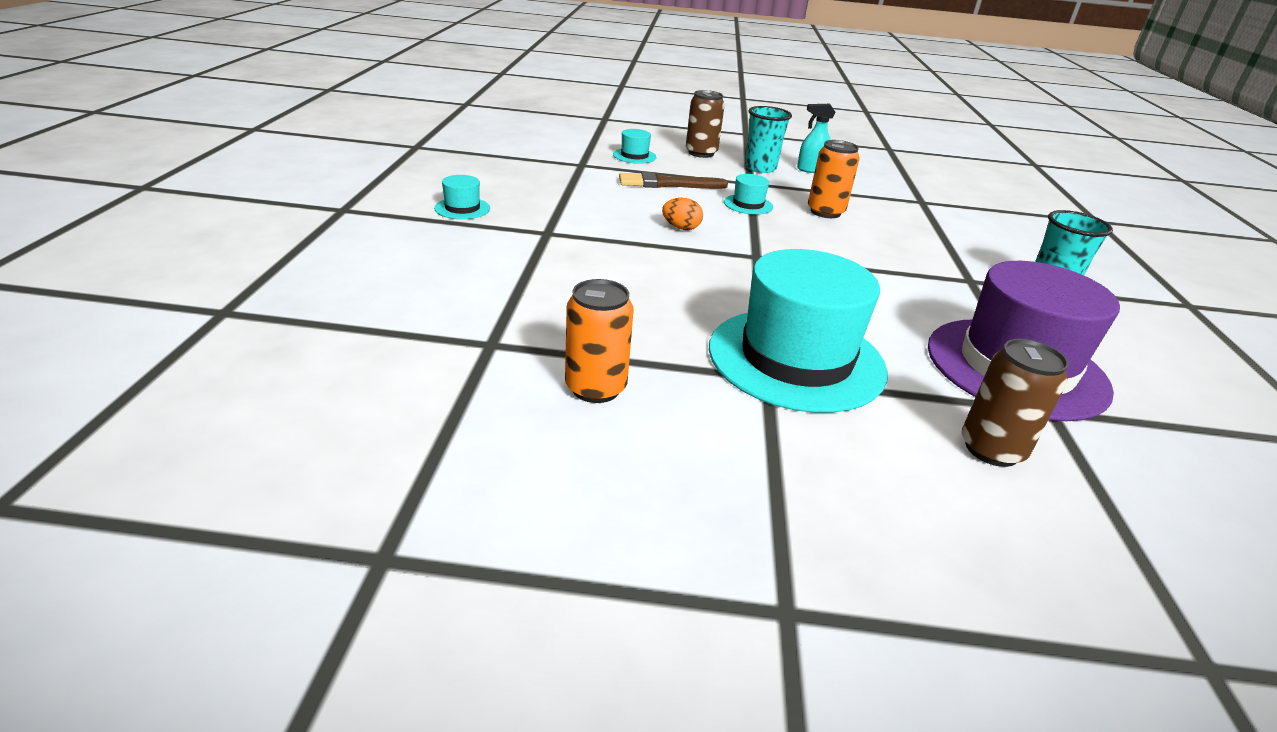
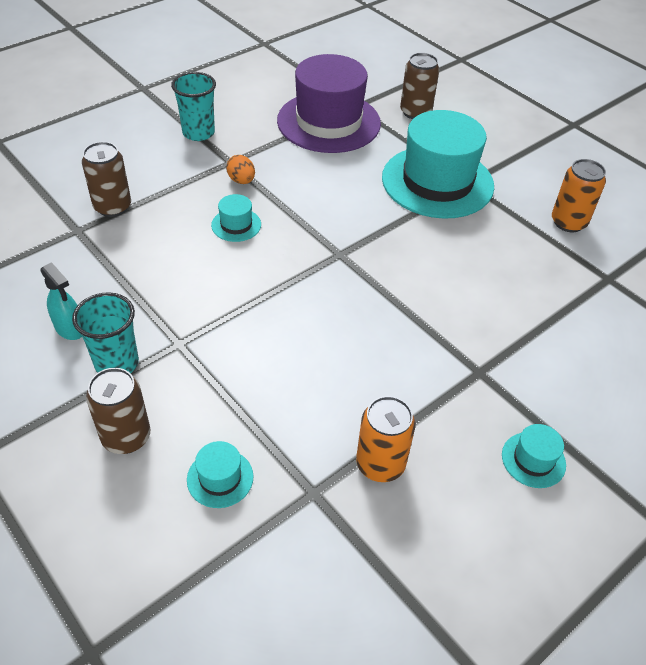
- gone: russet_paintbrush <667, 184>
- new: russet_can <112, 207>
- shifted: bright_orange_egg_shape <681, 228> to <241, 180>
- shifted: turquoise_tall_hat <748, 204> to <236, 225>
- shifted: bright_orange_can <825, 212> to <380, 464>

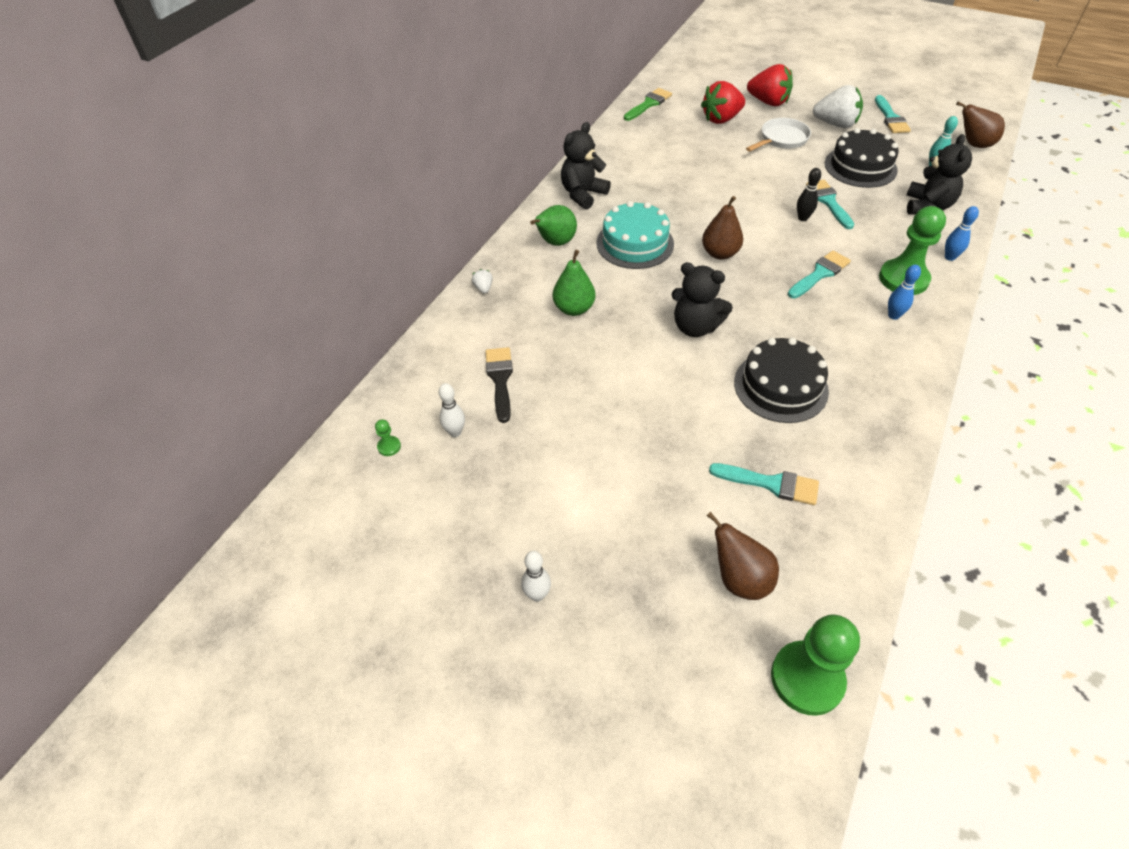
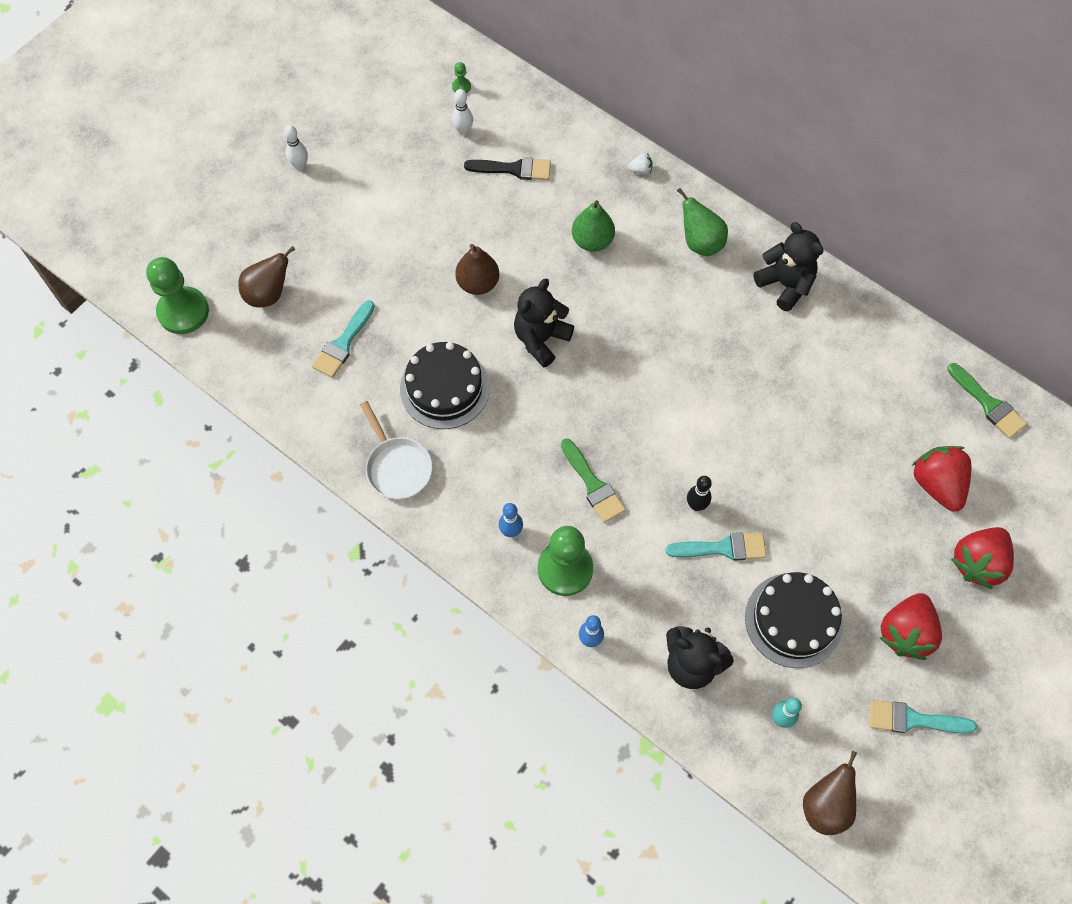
- gone: turquoise_layer_cake <635, 243>
- shifted: russet_toy_pear <720, 253> to <478, 283>
- shifted: snow-white_frying_pan <781, 139> to <397, 467>
- repainted: turquoise_paintbrush <820, 274> to emerald_paintbrush <593, 485>
- repainted: snow-white_toy_strawberry <835, 124> to scarlet_toy_strawberry <905, 632>

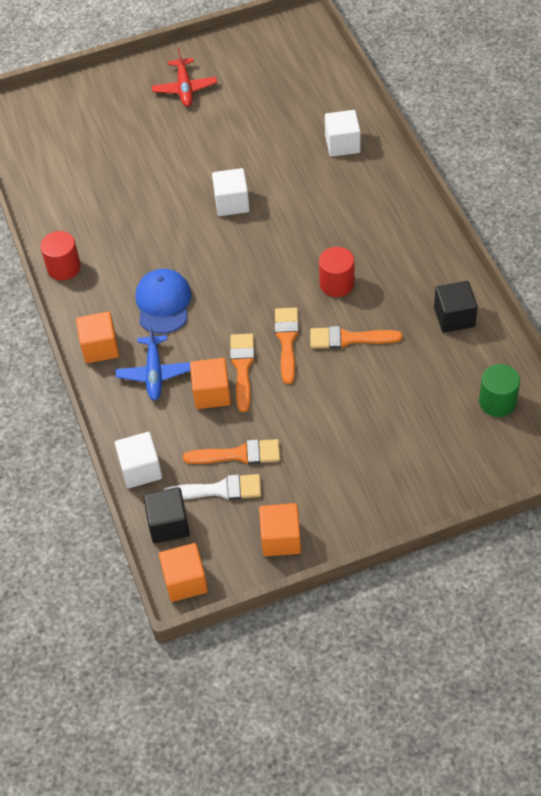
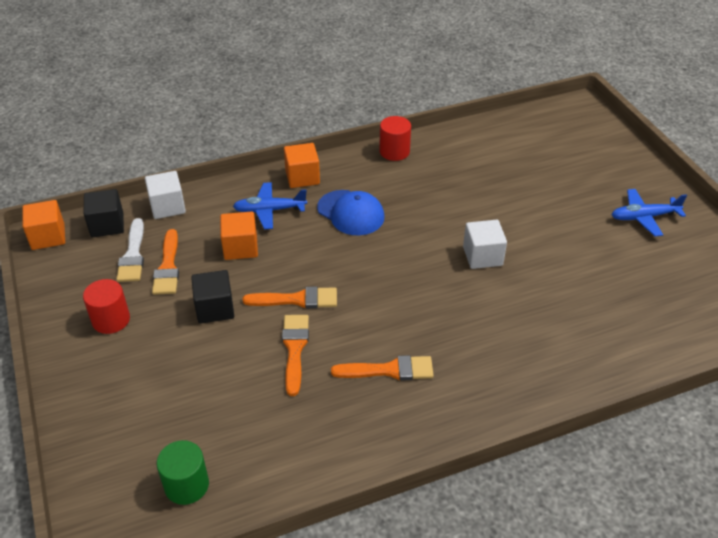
- gone: bright_orange_solid_cube <281, 539>
- gone: snow-white_solid_cube <342, 144>
- shifted: bright_orange_paintbrush <242, 367> to <389, 370>
- shifted: scarlet_cylinder_shape <337, 284> to <111, 320>
- shifted: ebony_solid_cube <454, 317> to <215, 308>
- repainted: scarlet_aeroplane <184, 88> to cobalt_aeroplane <643, 217>
- rotated: cobalt_peaked_cap <163, 303> = <350, 213> 45 degrees clockwise

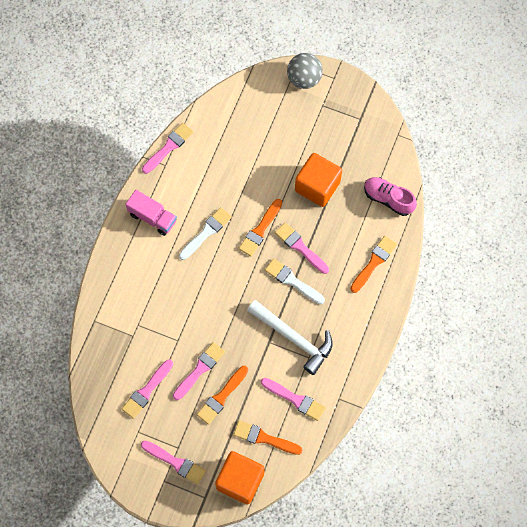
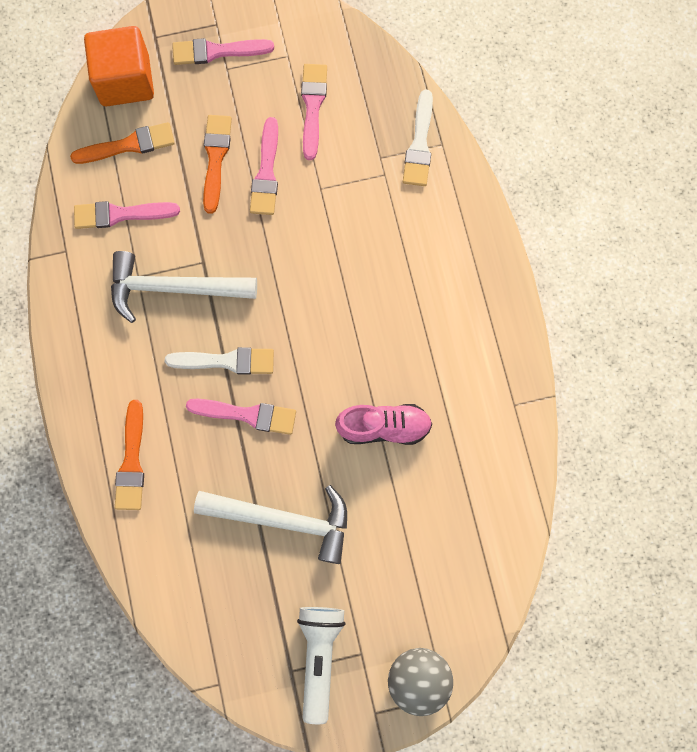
- gone: pink_truck <152, 217>
- gone: pink_paintbrush <169, 147>
- gone: bright_orange_paintbrush <260, 230>
- new: snow-white_pocket_torch <319, 657>
- shifted: snow-white_paintbrush <206, 232> to <419, 144>
- shifted: pink_lace-up_shoe <388, 199> to <384, 427>
- swapped: bright_orange_solid_cube <317, 186> to snow-white_hammer <283, 520>

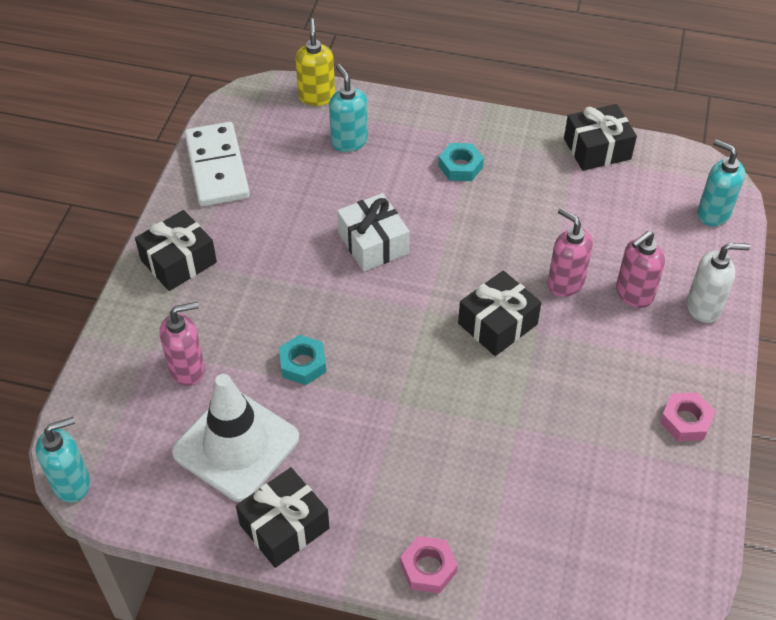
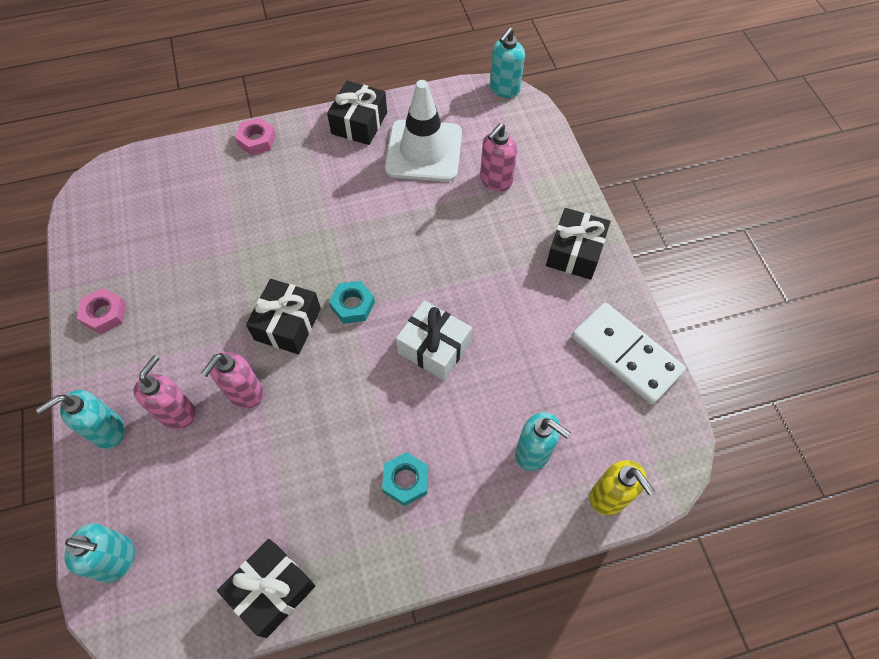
- shifted: turquoise_hex_nut <303, 364> to <352, 305>
- repainted: snow-white_pump_bottle <704, 307> to turquoise_pump_bottle <107, 431>
- rotated: pink_pump_bottle <565, 283> = <245, 393> 105 degrees clockwise

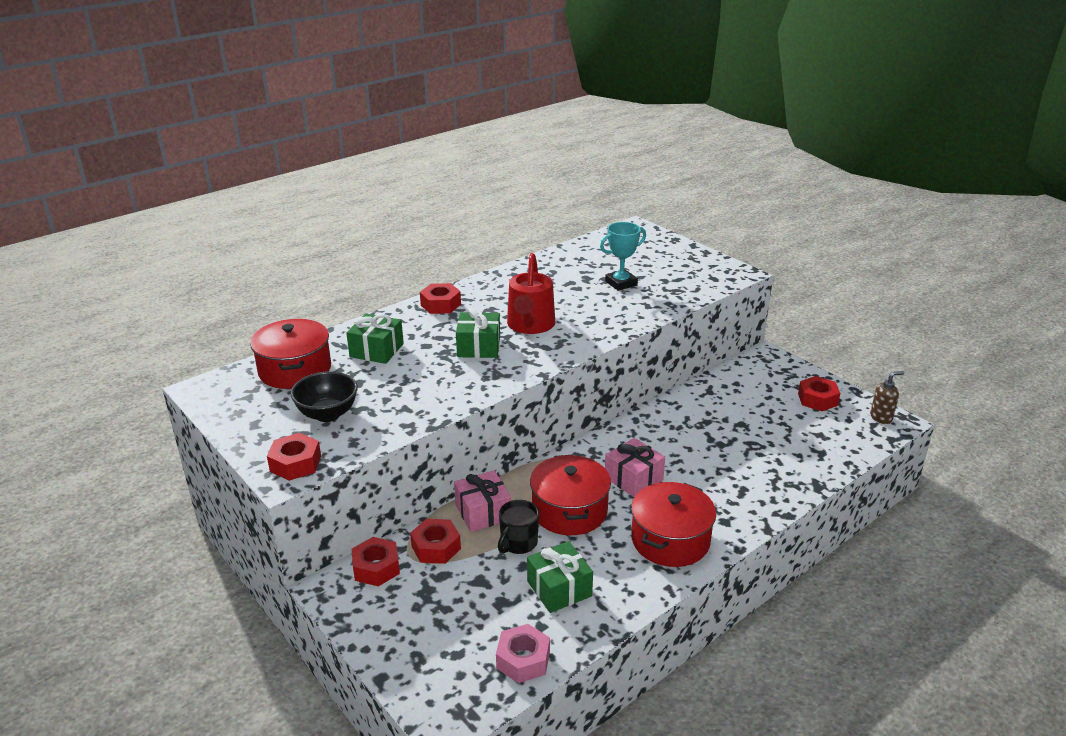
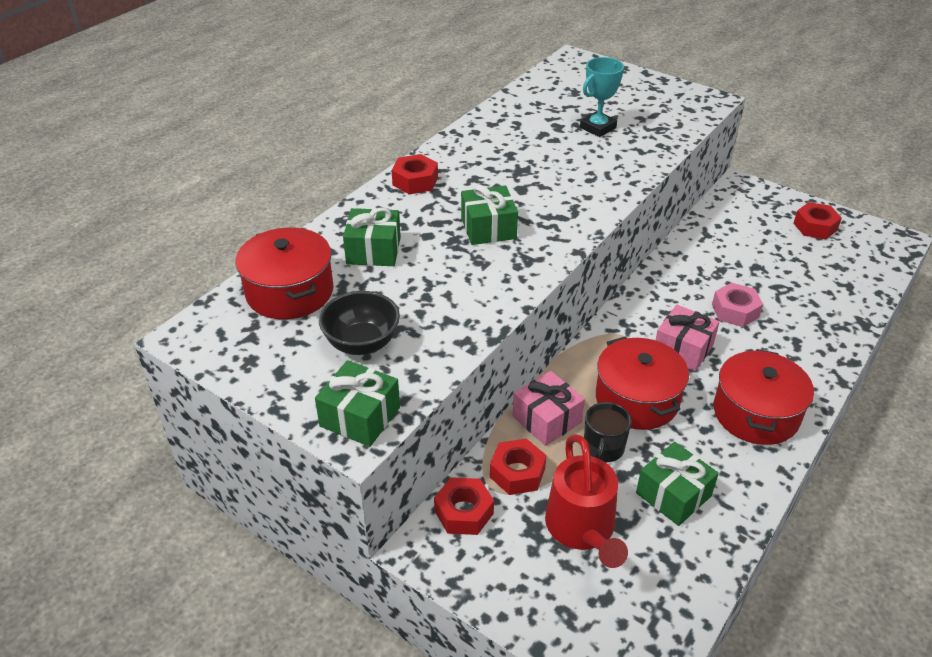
- gone: russet_pump_bottle <881, 417>
- shifted: pink_hex_nut <523, 660> to <735, 311>
- shifted: scarlet_watering_can <530, 325> to <582, 529>
- swapped: scarlet_hex_nut <295, 463> to emerald_present <360, 417>

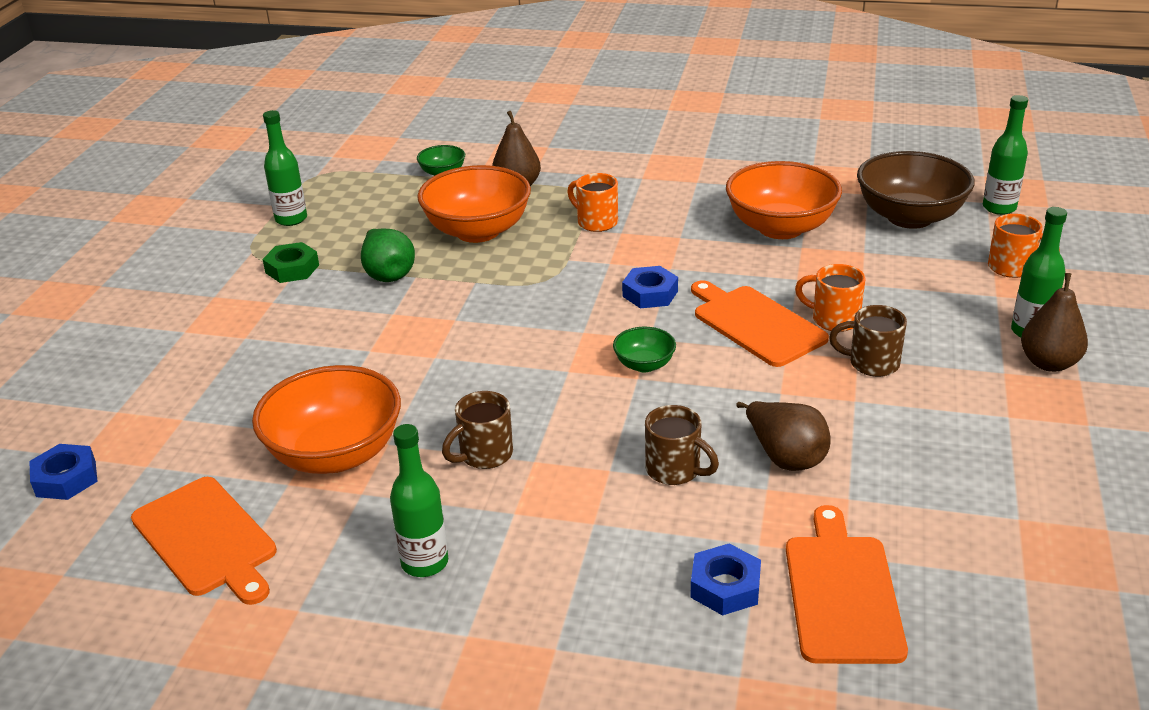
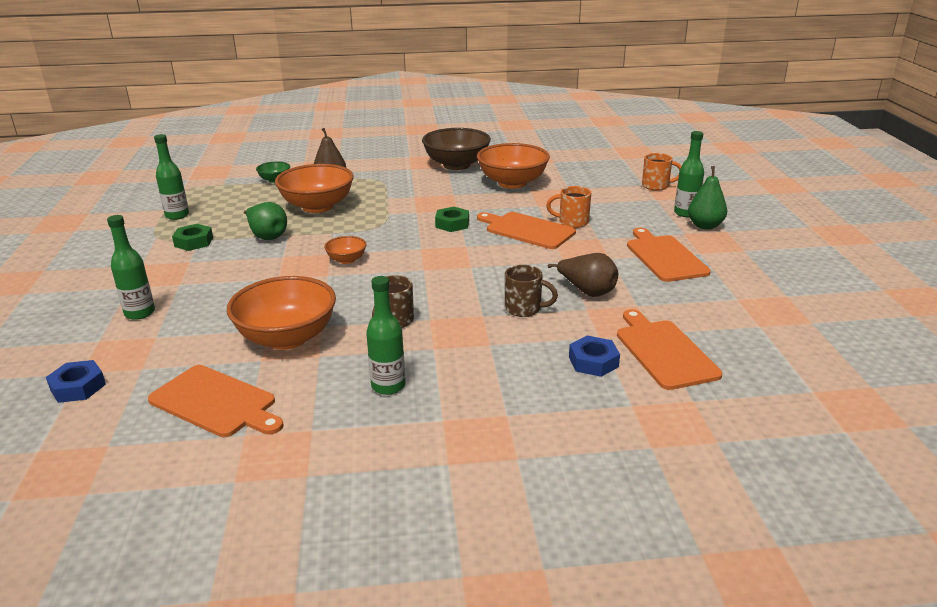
- gone: bright_orange_mug <596, 222>
- gone: emerald_deep_dish <644, 365>
- gone: russet_mug <872, 363>
- new: bright_orange_deep_dish <346, 260>
- new: bright_orange_cutting_board <665, 257>
- shifted: russet_deep_dish <909, 217> to <456, 165>
- shifted: emerald_drink_bottle <999, 208> to <140, 313>
- repainted: cobalt_hex_nut <650, 294> to emerald_hex_nut <452, 224>
- repainted: russet_toy_pear <1049, 363> to emerald_toy_pear <705, 226>

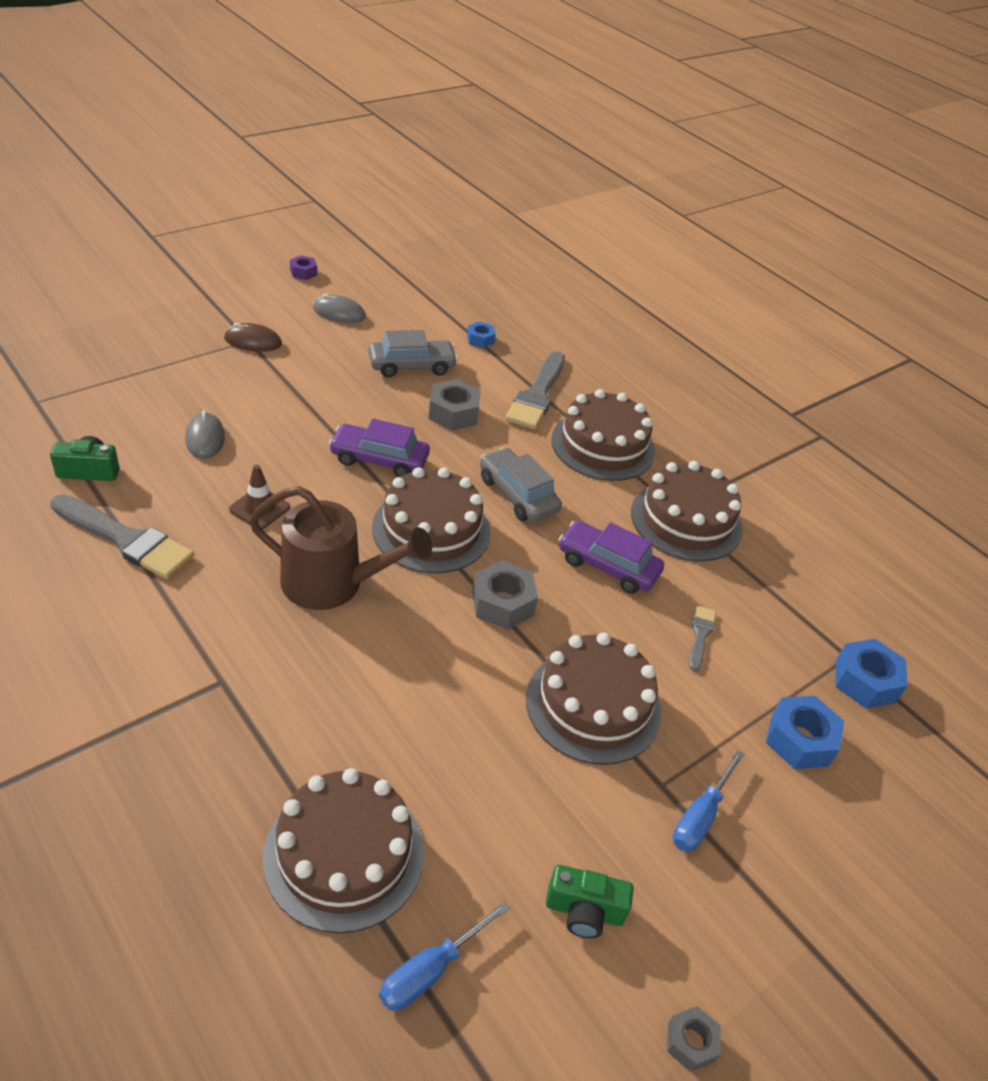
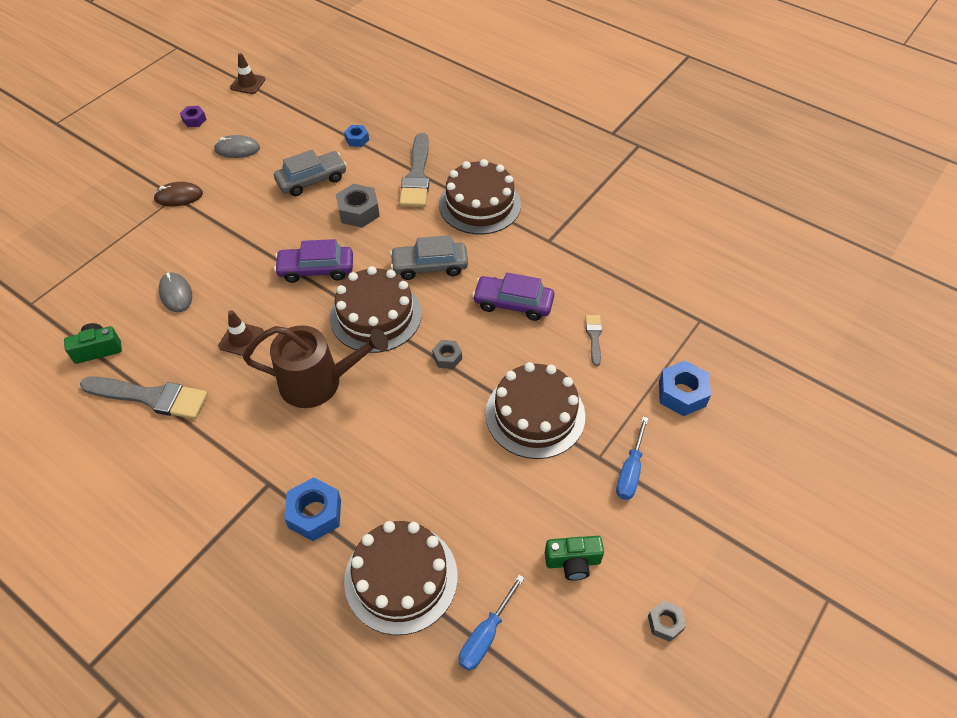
- gone: russet_layer_cake <686, 520>
- new: russet_road_cone <248, 83>
- shifted: cobalt_hex_nut <865, 681> to <315, 514>
- rotated: grey_automobile <517, 494> = <429, 266> 45 degrees counterclockwise
- scaled: grey_hex_nut <502, 603> = <447, 357> x0.58

